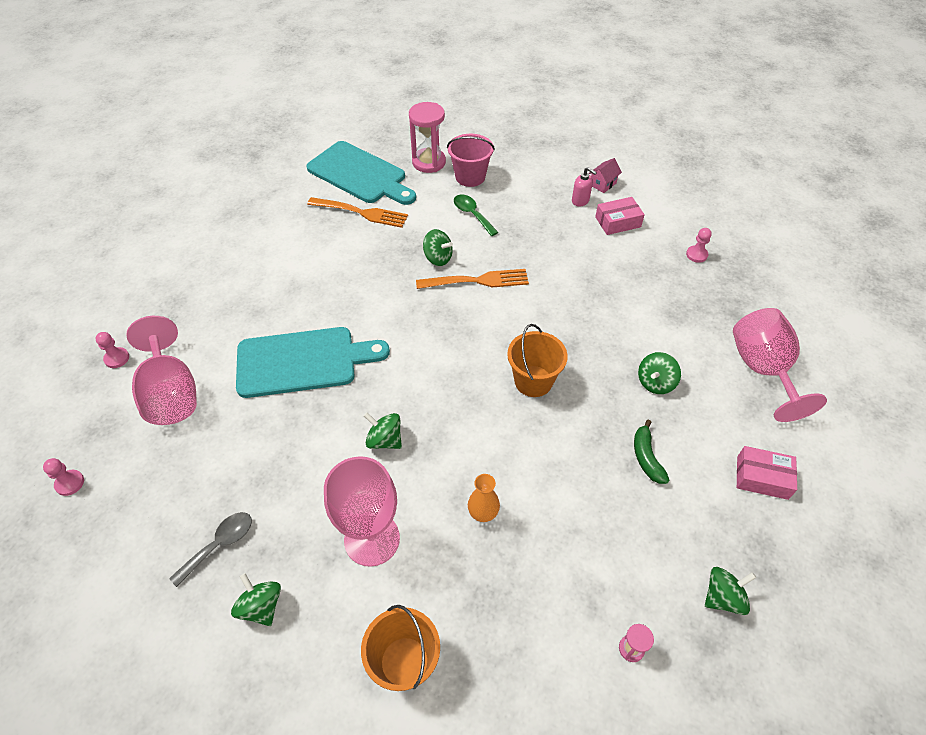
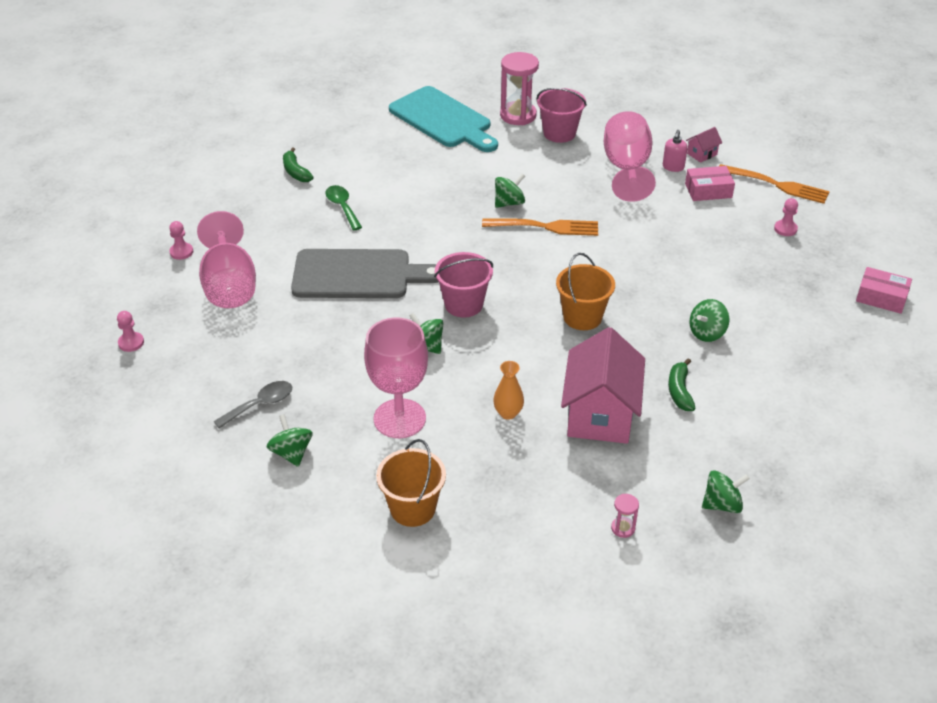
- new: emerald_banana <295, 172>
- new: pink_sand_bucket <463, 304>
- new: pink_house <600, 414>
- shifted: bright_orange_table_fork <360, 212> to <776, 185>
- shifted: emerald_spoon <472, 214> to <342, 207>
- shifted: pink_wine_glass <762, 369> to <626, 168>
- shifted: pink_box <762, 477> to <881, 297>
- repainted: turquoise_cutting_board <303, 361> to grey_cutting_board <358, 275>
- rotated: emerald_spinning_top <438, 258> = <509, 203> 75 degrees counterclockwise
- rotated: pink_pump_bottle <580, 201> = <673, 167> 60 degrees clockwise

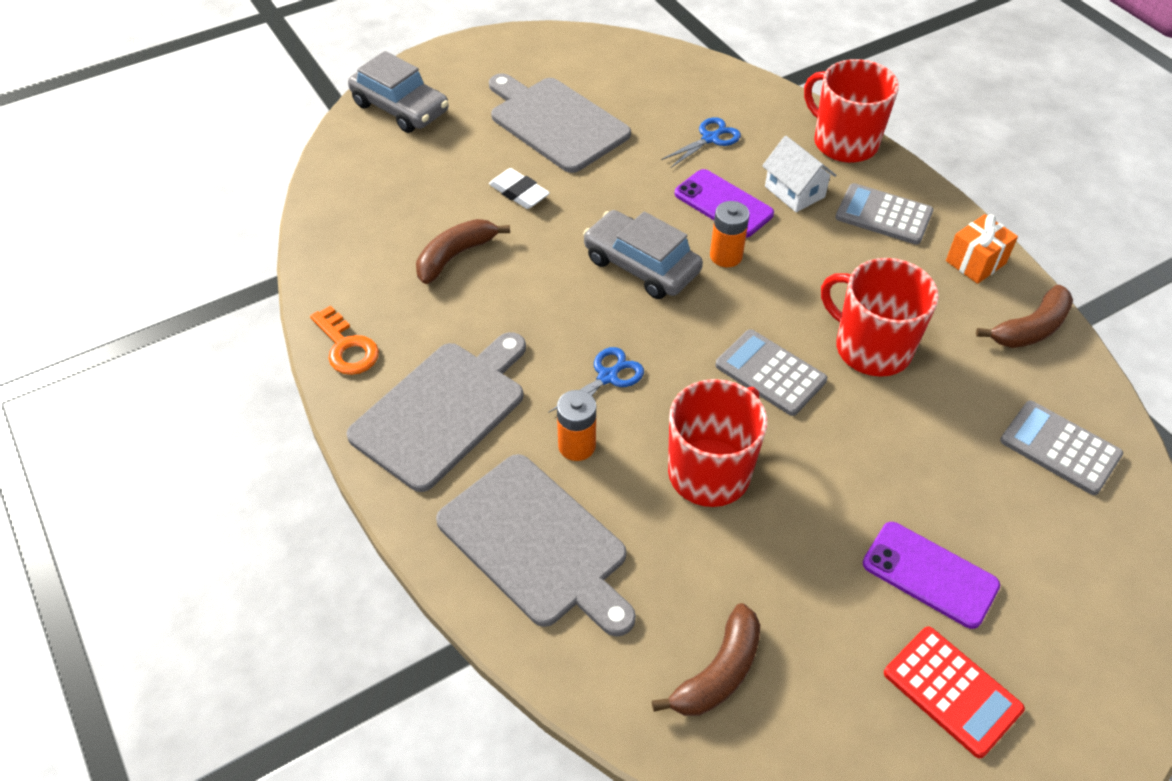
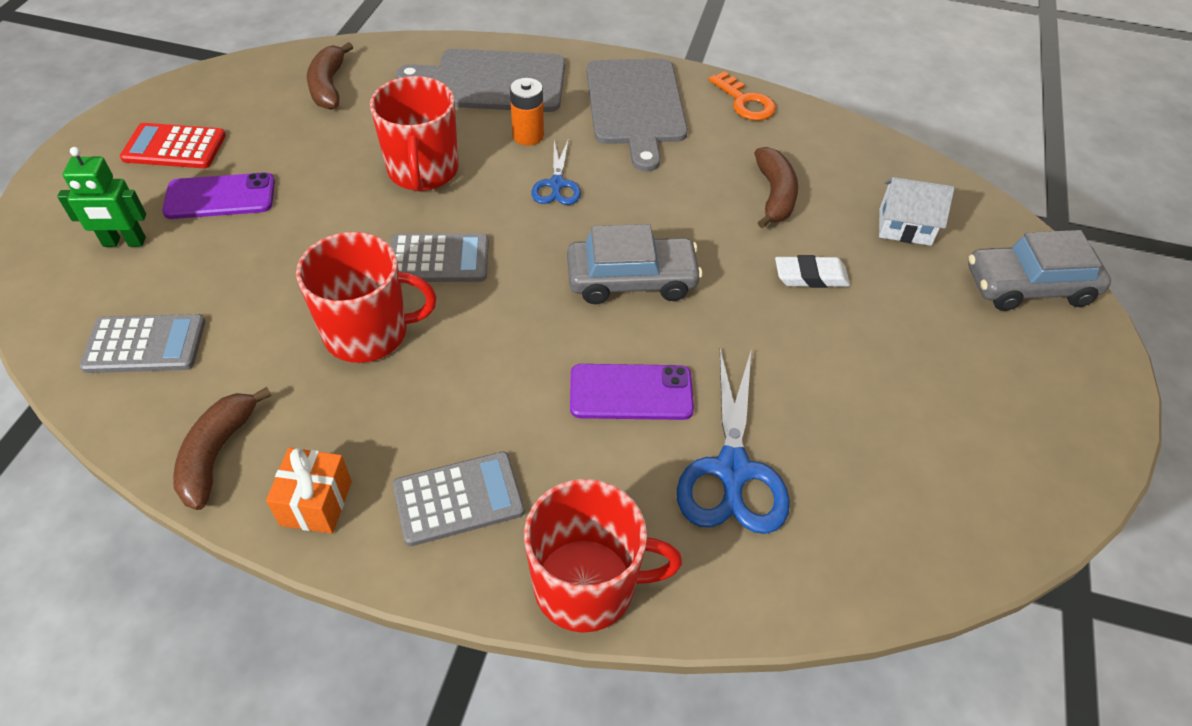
- gone: grey_cutting_board <555, 122>
- gone: bright_orange_battery <726, 256>
- new: emerald_robot_figure <124, 242>
- shifted: snow-white_house <794, 192> to <905, 227>
- rotated: bright_orange_door_key <347, 347> = <745, 102> 135 degrees counterclockwise
- scaled: cobalt_pair_of_scissors <710, 138> = <732, 470> x1.75

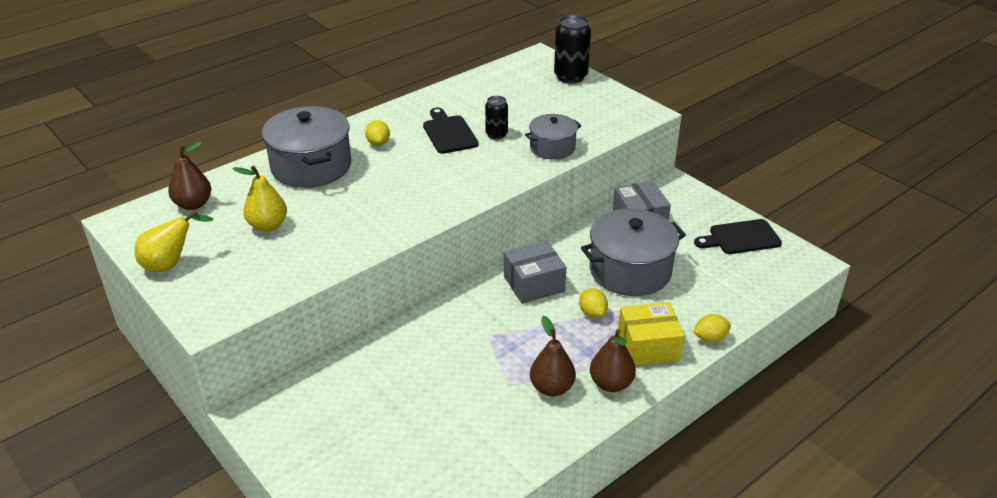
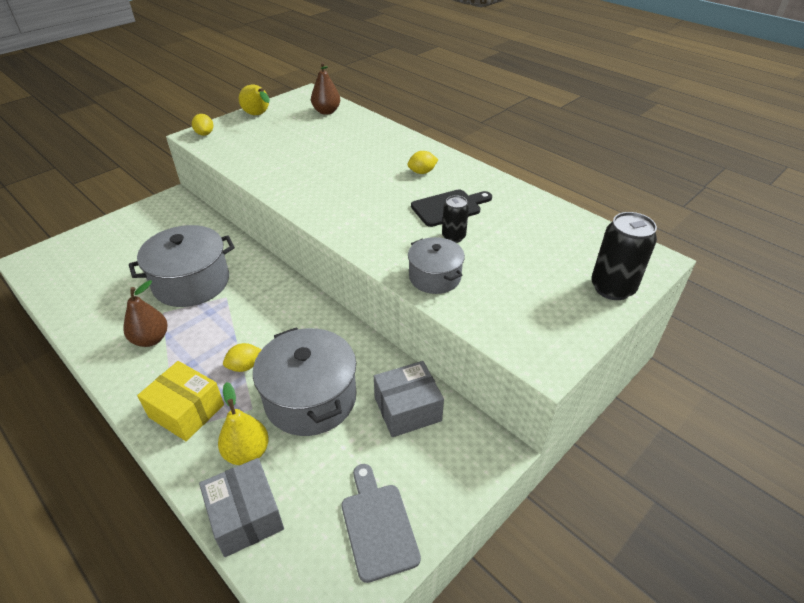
- gone: russet_toy_pear <611, 384>
- shifted: bright_yellow_toy_pear <268, 225> to <247, 452>
- shifted: grey_stockpot <311, 166> to <191, 282>
- shifted: grey_box <534, 284> to <246, 516>
- shifted: bright_yellow_citrus_fruit <710, 338> to <205, 134>
- repainted: ebony_cutting_board <741, 238> to grey_cutting_board <377, 525>
- rotated: bright_yellow_box <648, 346> = <186, 411> 45 degrees counterclockwise

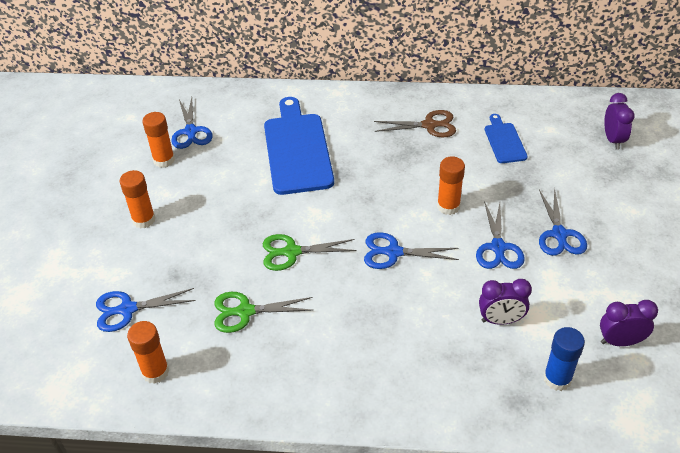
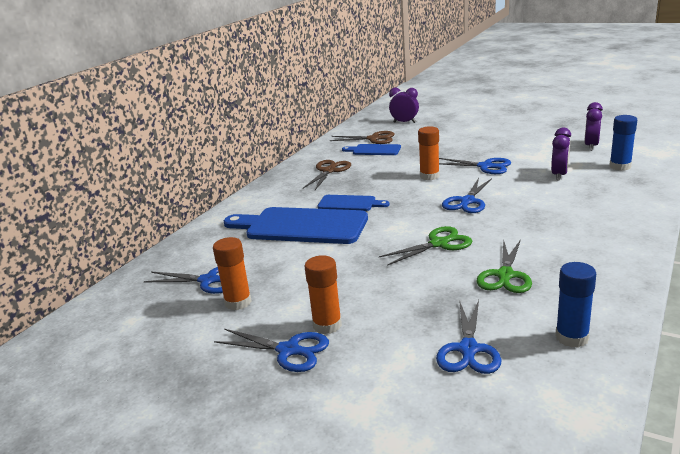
- new: cobalt_cutting_board <349, 203>
- new: russet_pair_of_scissors <373, 139>
- shifted: cobalt_pair_of_scissors <559, 234> to <288, 350>
- repainted: bright_orange_glue <155, 372> to cobalt_glue <572, 337>
- rotated: emerald_pair_of_scissors <292, 252> = <439, 244> 135 degrees counterclockwise

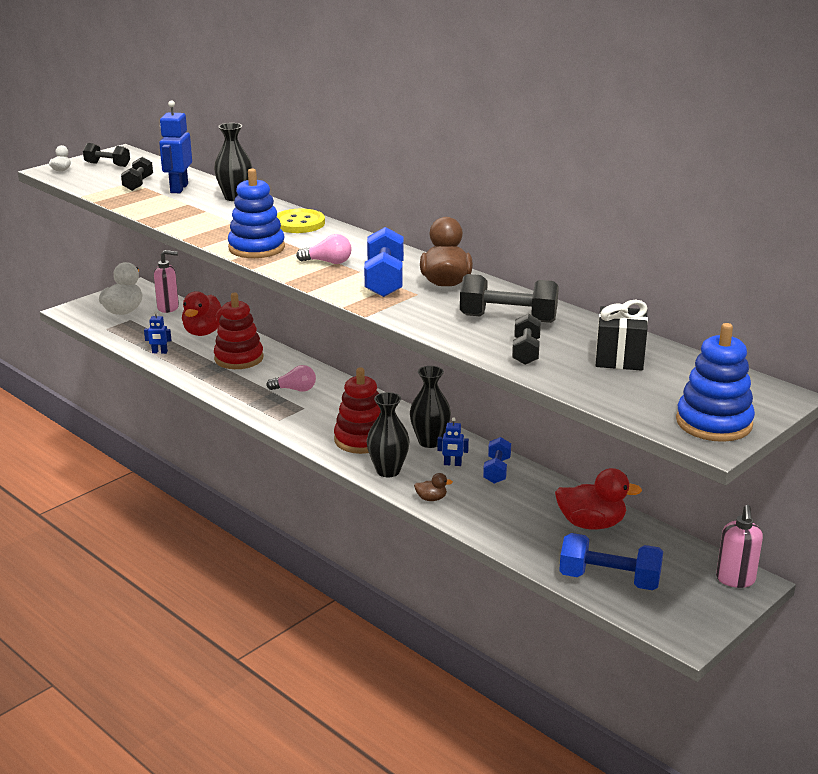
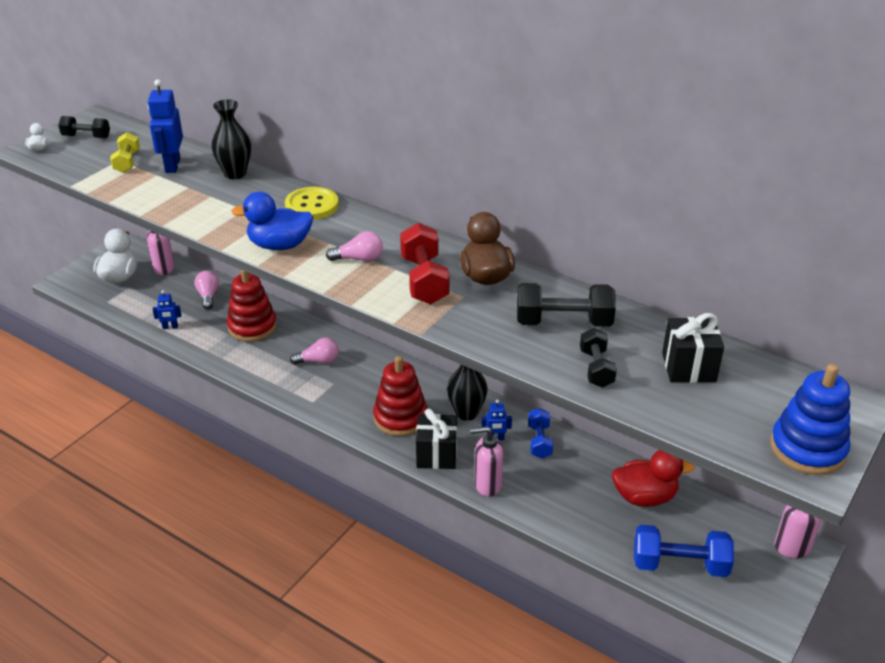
- swapped: scarlet_duck <204, 332> to pink_lightbulb <208, 296>
- swapped: cobalt_stacking_toy <256, 248> to cobalt_duck <279, 245>
- swapped: ebony_flower_vase <388, 471> to ebony_present <436, 455>
- swapped: russet_duck <431, 498> to pink_pump_bottle <487, 485>
- repainted: ebony_free_weight <138, 184> to bright_yellow_free_weight <127, 162>
- repainted: cobalt_free_weight <384, 280> to scarlet_free_weight <424, 280>

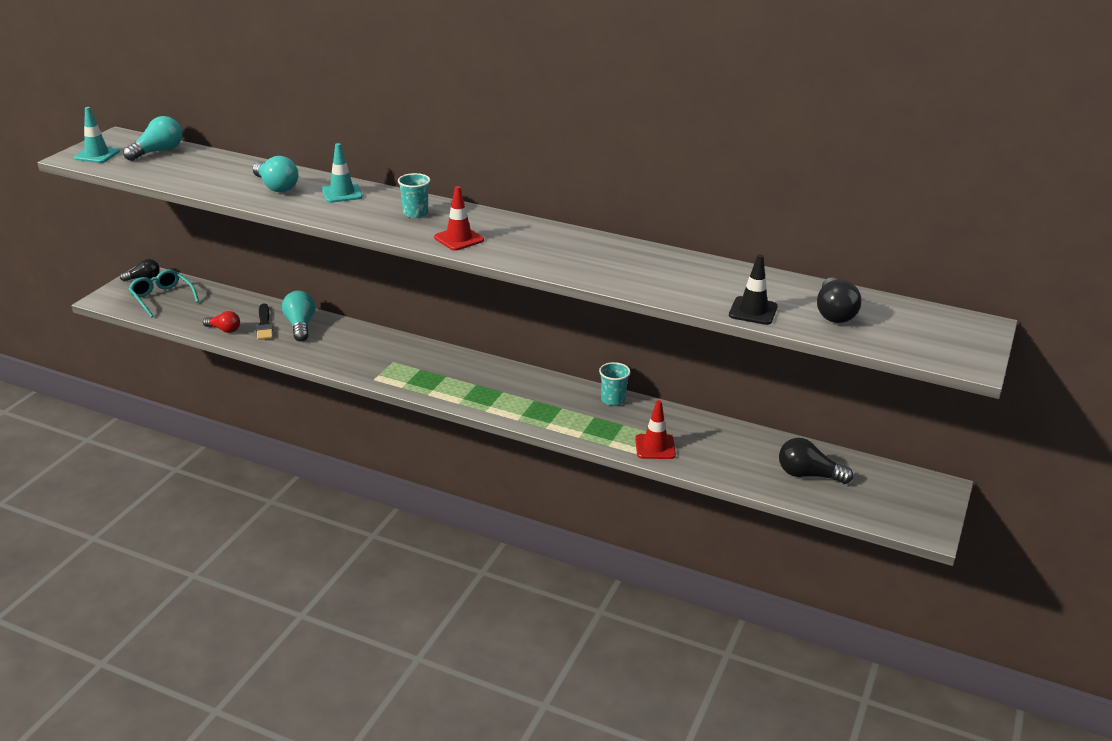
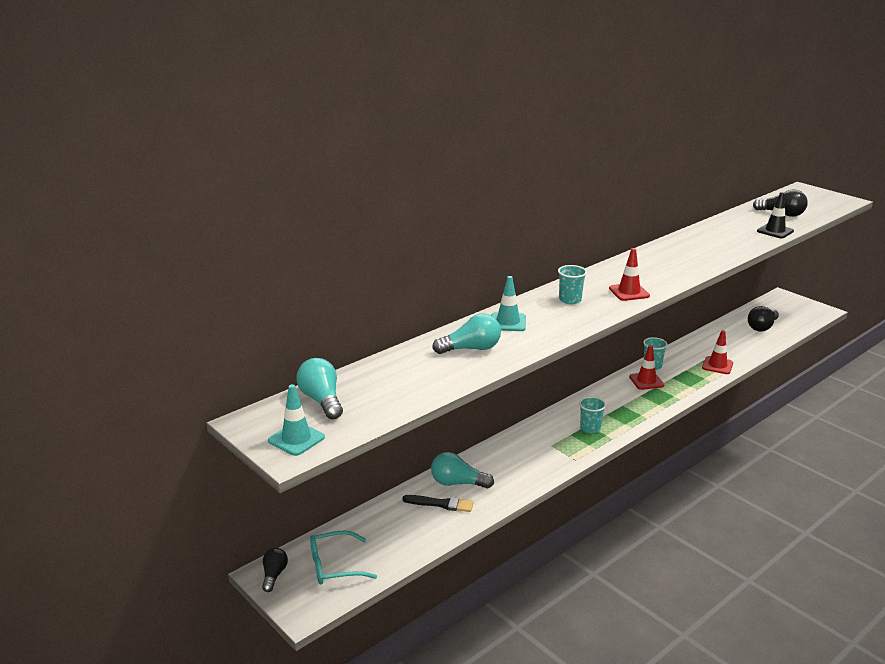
- gone: scarlet_lightbulb <224, 329>
- new: turquoise_cup <590, 428>
- new: scarlet_road_cone <646, 381>

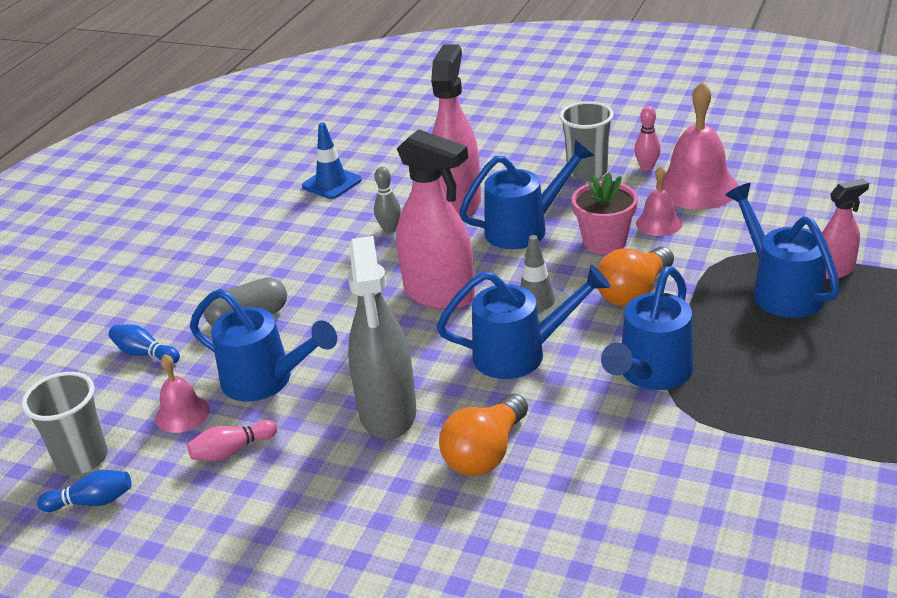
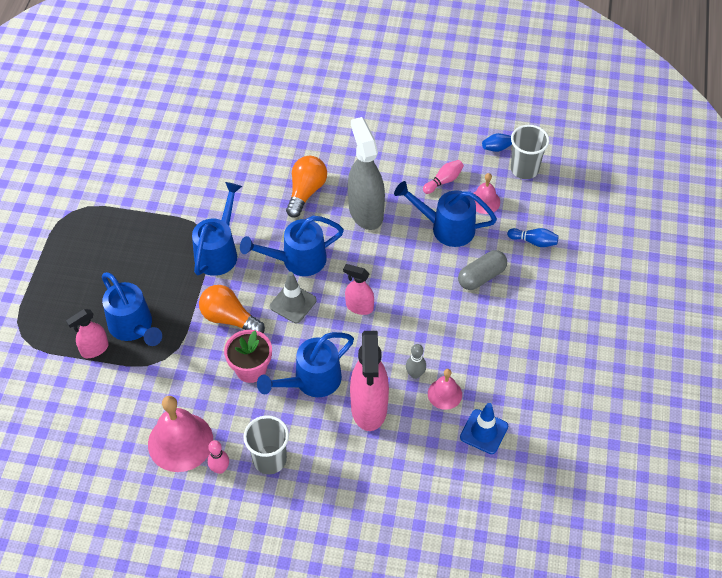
- shifted: pink_bell <659, 223> to <444, 394>
- rotated: bright_orange_lightbulb <634, 292> = <229, 318> 90 degrees counterclockwise
- scaled: pink_spray_cleaner <439, 295> = <359, 307> x0.55

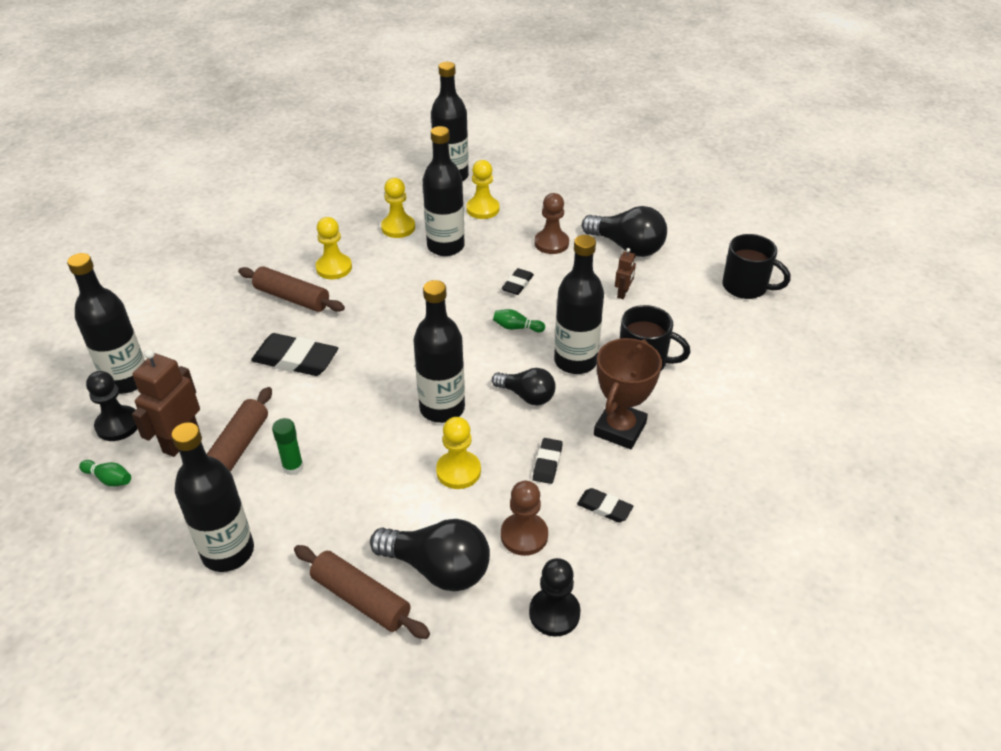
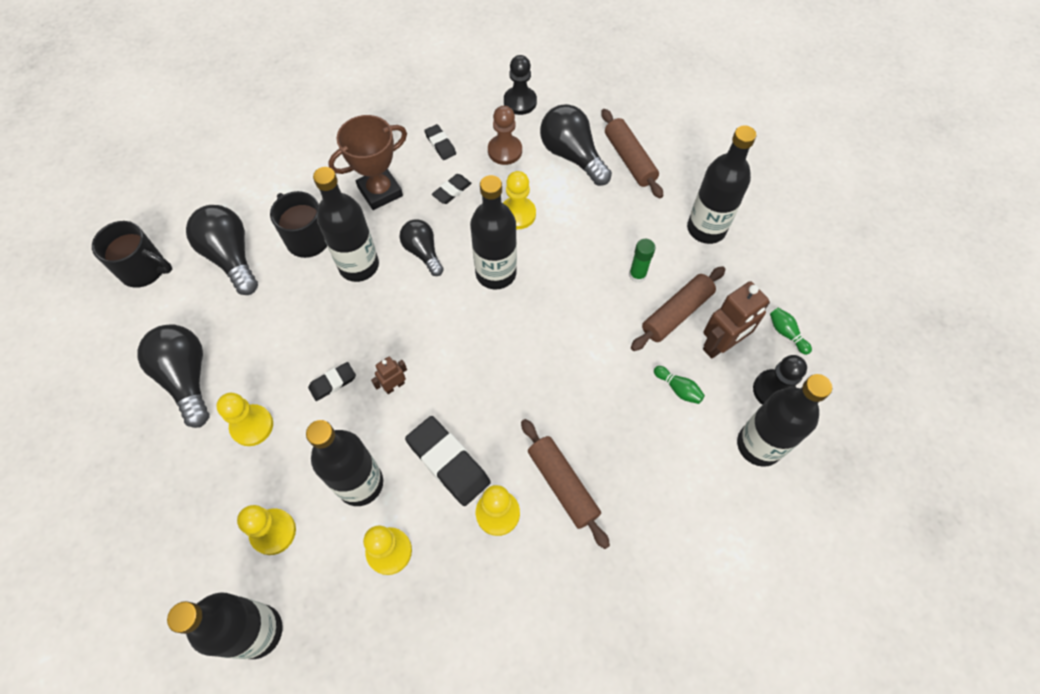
- new: ebony_lightbulb <231, 257>
- shifted: ebony_eraser <295, 359> to <448, 462>
- shifted: emerald_tenpin <516, 327> to <678, 389>
- shifted: russet_robot_figure <623, 293> to <394, 386>
- repainted: russet_game_pawn <551, 243> to bright_yellow_game_pawn <252, 426>
- rotated: ebony_mug <746, 287> = <145, 269> 135 degrees clockwise

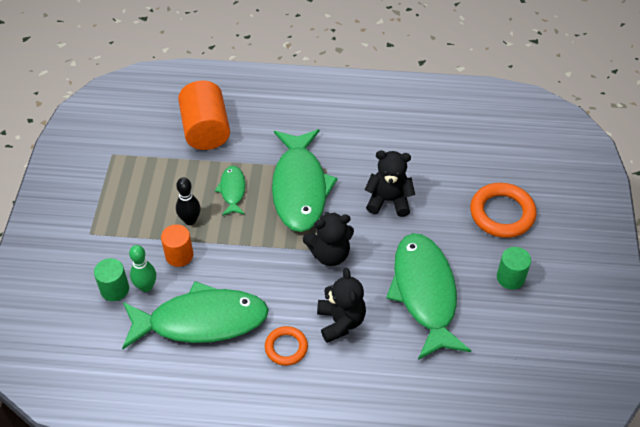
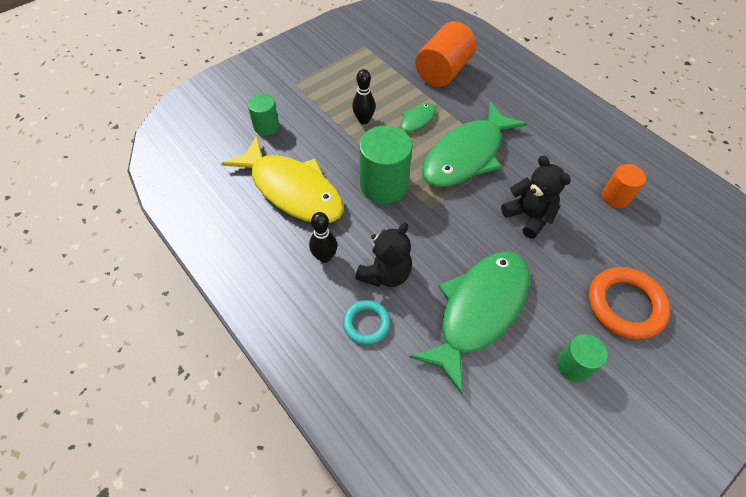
- gone: emerald_tenpin <146, 286>
- gone: ebony_stuffed_bear <329, 254>
- new: turquoise_torus <366, 323>
- new: emerald_cylinder_shape <384, 185>
- shifted: bright_orange_cylinder_shape <179, 255> to <616, 197>
- swapped: bright_orange_torus <286, 347> to ebony_tenpin <325, 257>
- repainted: emerald_fish_figure <201, 321> to bright_yellow_fish_figure <292, 190>

